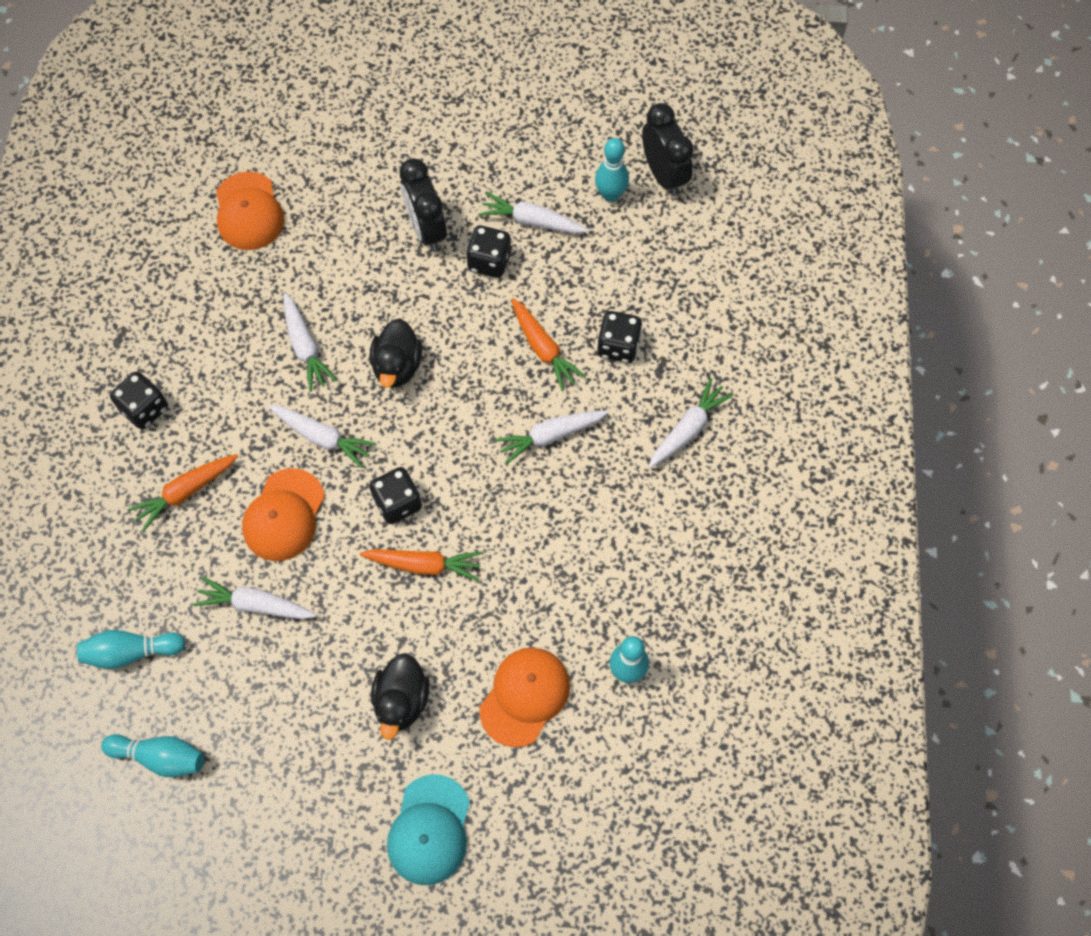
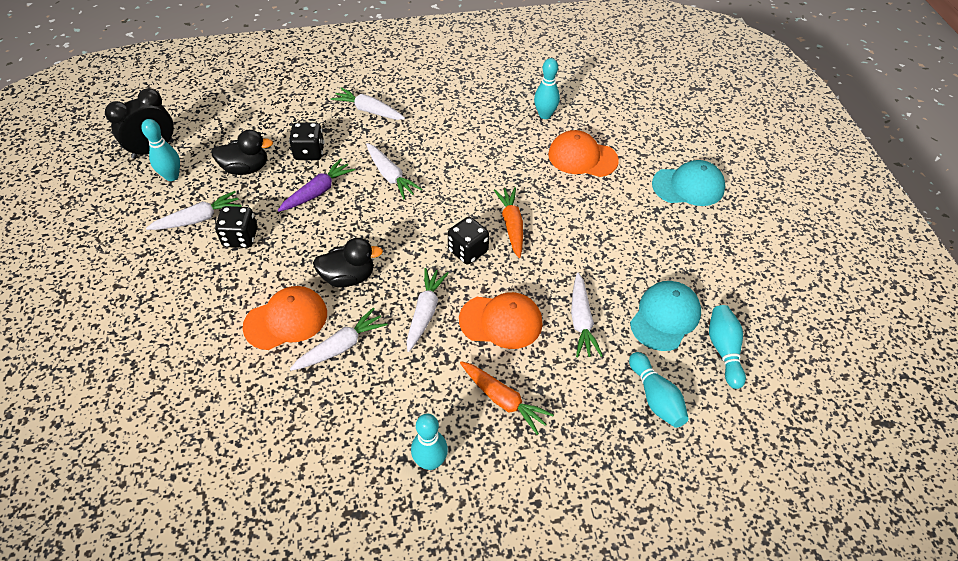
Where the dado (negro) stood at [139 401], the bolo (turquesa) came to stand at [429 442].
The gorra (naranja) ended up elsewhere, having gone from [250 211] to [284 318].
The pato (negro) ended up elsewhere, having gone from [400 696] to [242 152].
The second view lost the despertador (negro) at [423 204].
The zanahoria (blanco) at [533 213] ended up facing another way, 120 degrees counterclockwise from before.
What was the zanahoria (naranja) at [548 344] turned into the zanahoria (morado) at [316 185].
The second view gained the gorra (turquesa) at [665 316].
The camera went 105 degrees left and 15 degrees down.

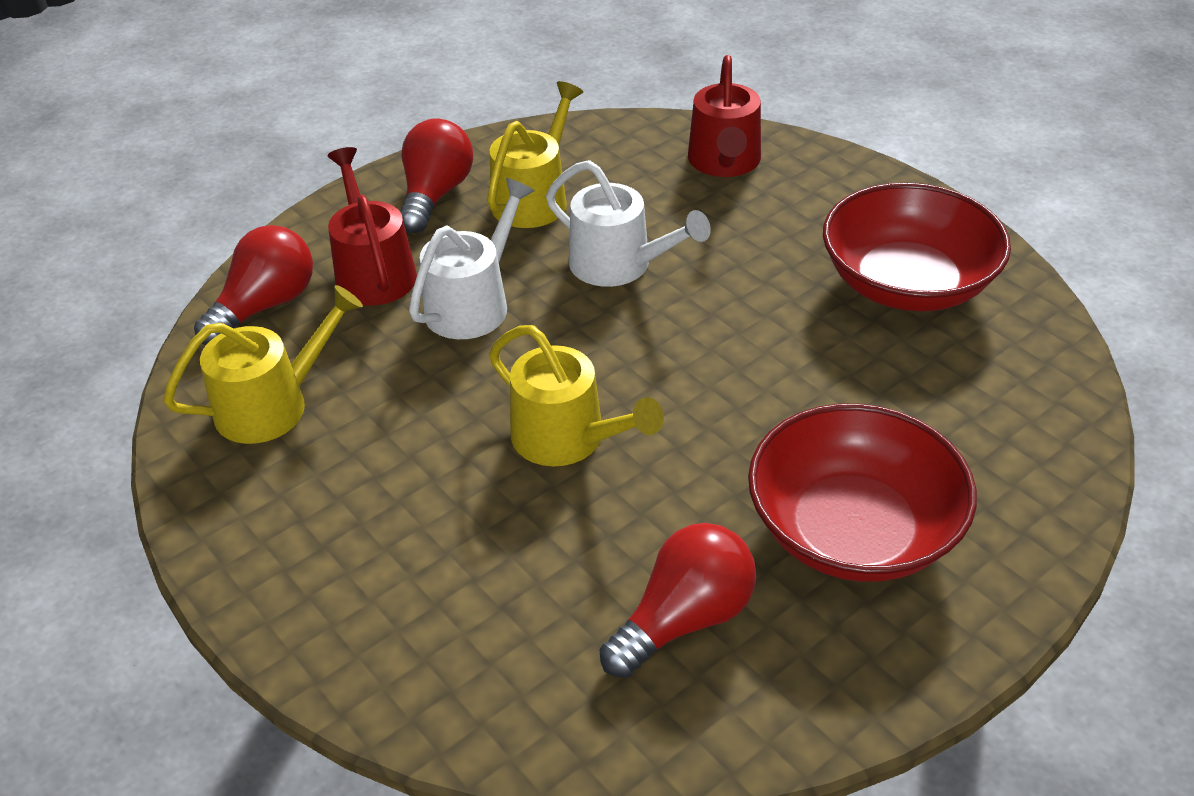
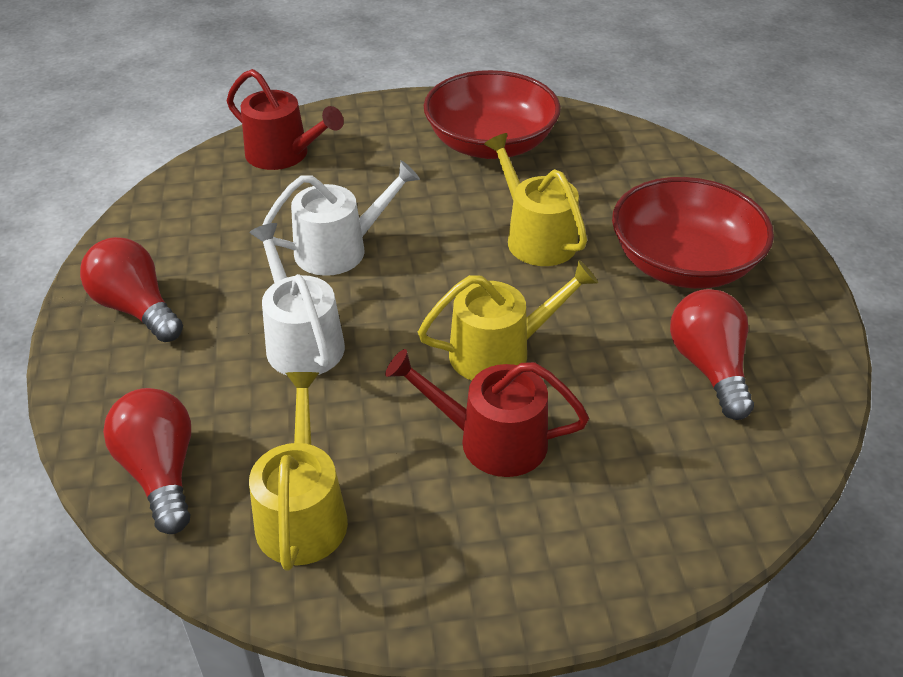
The regadera (rojo) ended up elsewhere, having gone from [372 226] to [487 413].
The regadera (amarillo) ended up elsewhere, having gone from [535 154] to [535 199].
The camera went 60 degrees left and 0 degrees up.

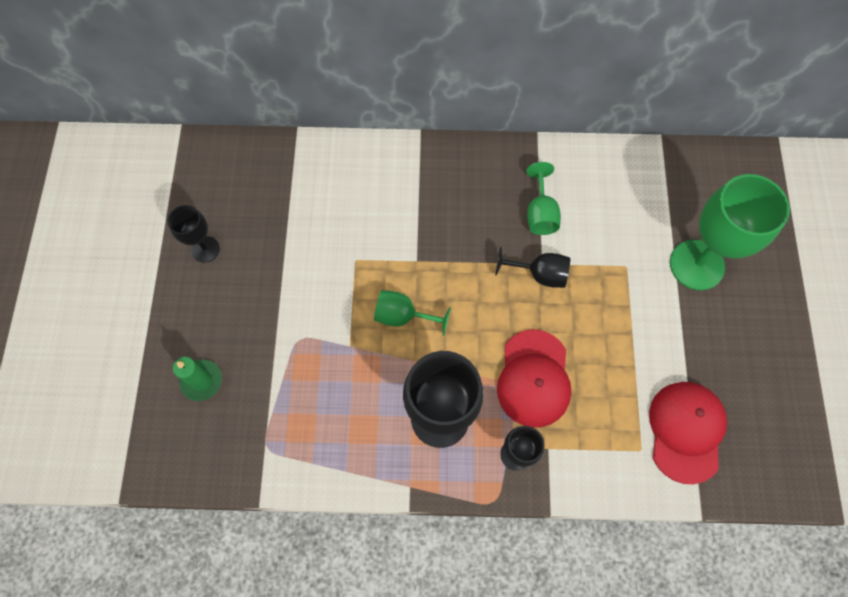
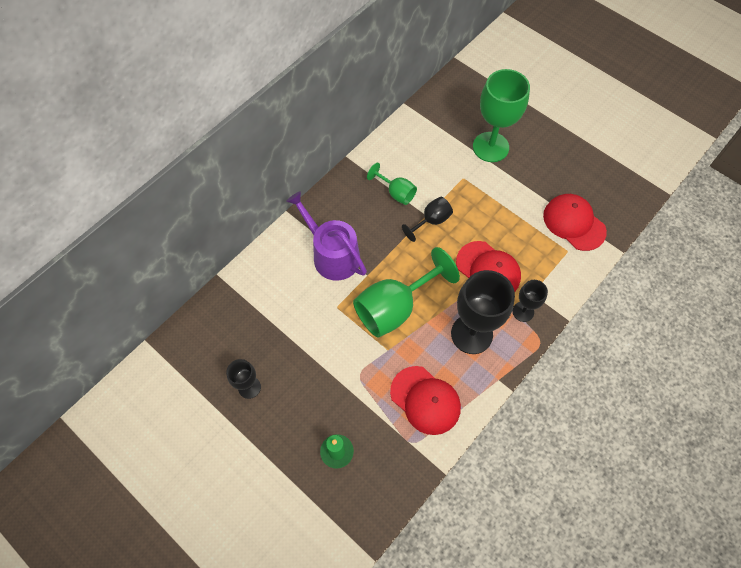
The size of the copa (verde) at [412 313] changed by a factor of 1.91.
The second view gained the regadera (morado) at [326 235].
The second view gained the gorra (rojo) at [425 400].
The camera went 50 degrees left and 5 degrees down.

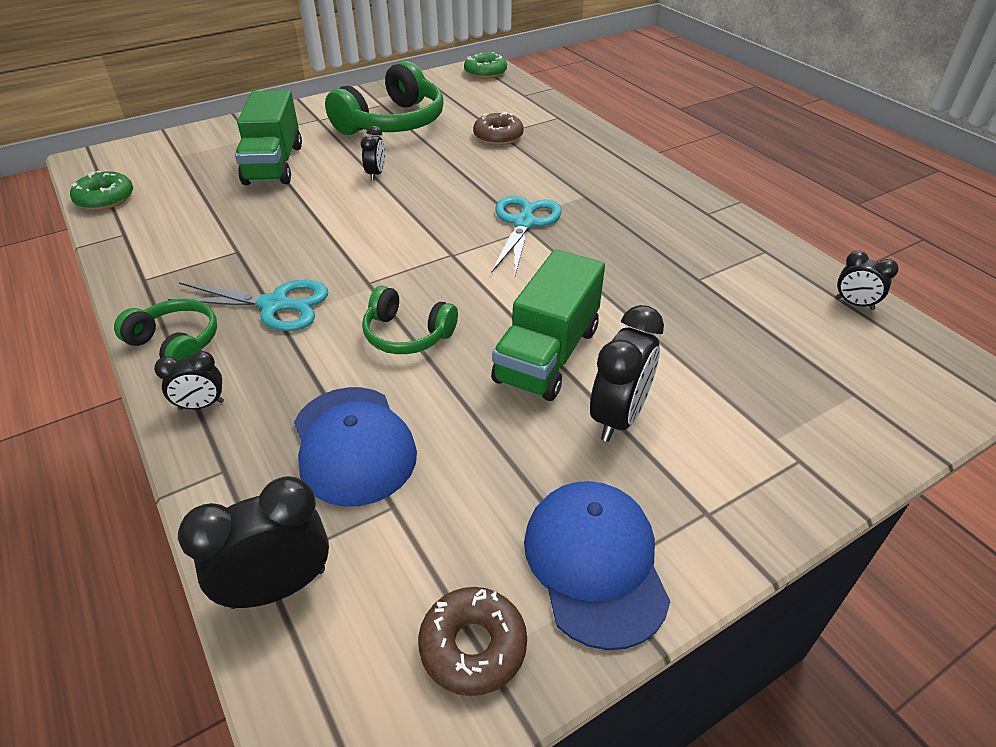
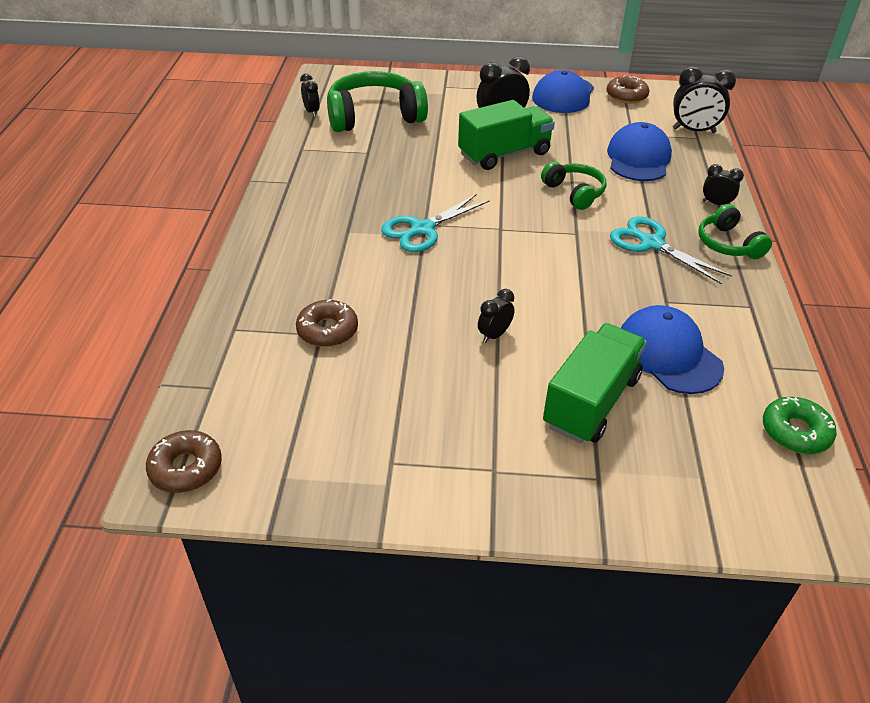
The auriculares (verde) ended up elsewhere, having gone from [384 98] to [377 101].
What was the rosquilla (verde) at [485 65] turned into the rosquilla (marrón) at [184 461].
The second view gained the gorra (azul) at [672 349].
The camera went 145 degrees left and 0 degrees up.

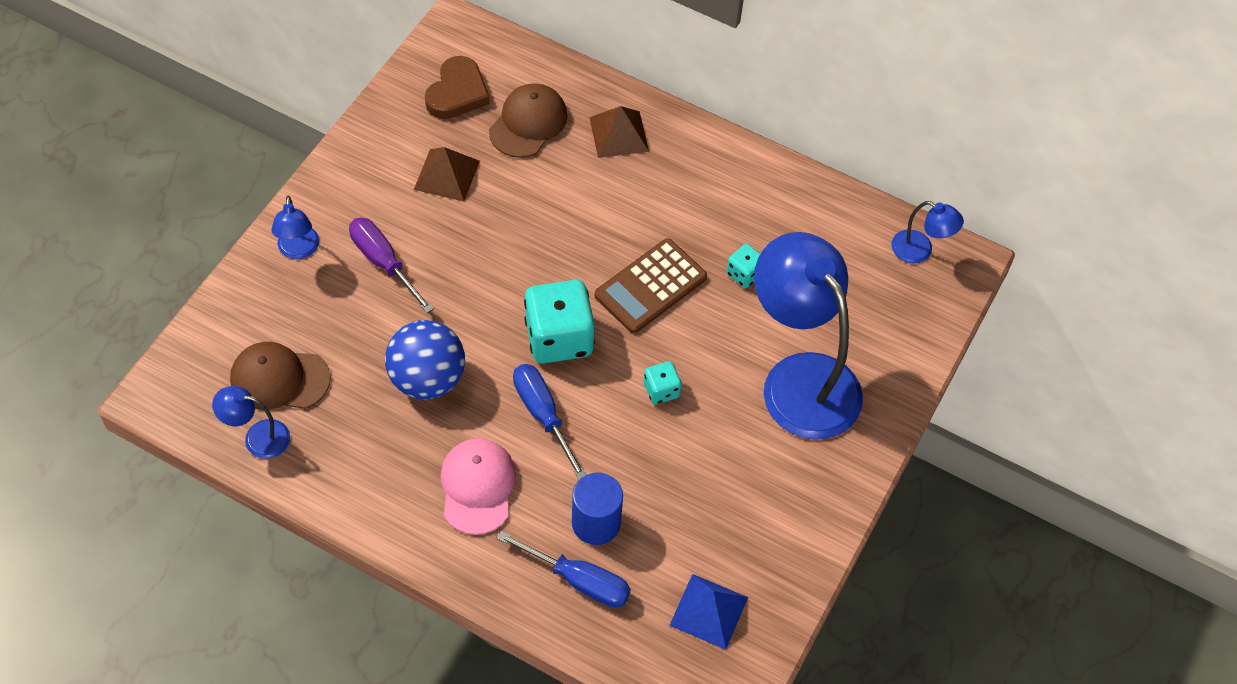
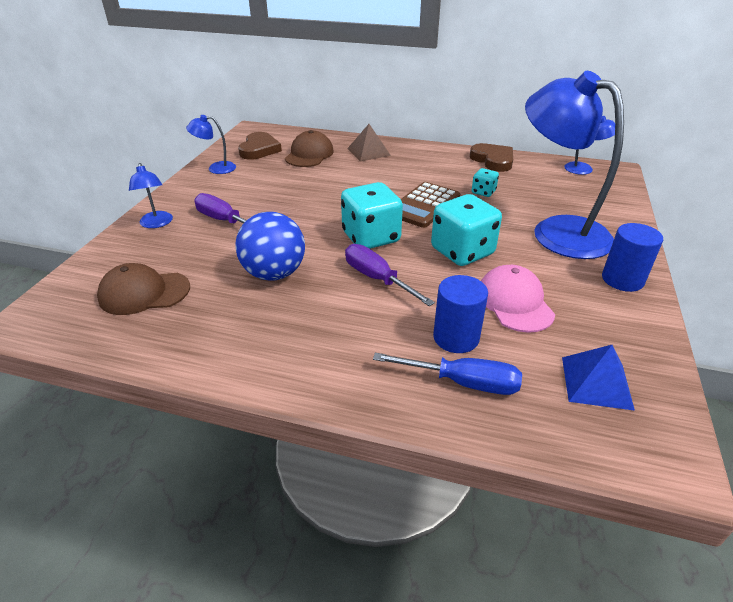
The lámpara (azul) ended up elsewhere, having gone from [251 422] to [211 144].
The second view lost the pirámide (marrón) at [447 174].
The gorra (rosa) ended up elsewhere, having gone from [478 486] to [518 299].
What was the destornillador (azul) at [549 422] turned into the destornillador (morado) at [390 275].
The size of the dado (turquesa) at [663 382] changed by a factor of 2.04.
The second view gained the corazón (marrón) at [491 157].
The second view gained the cilindro (azul) at [632 257].
The camera went 10 degrees left and 20 degrees down.

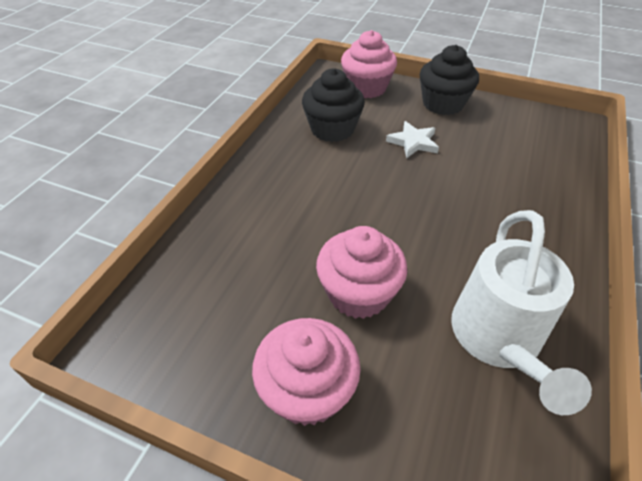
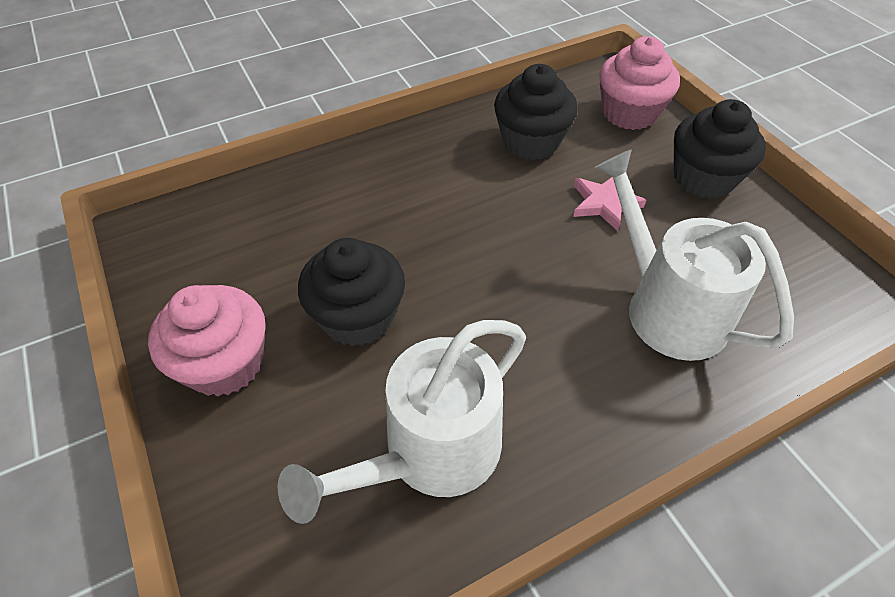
What was the magdalena (rosa) at [361 272] turned into the magdalena (negro) at [351 292].
What was the estrella (blanco) at [412 140] turned into the estrella (rosa) at [609 204].
The second view gained the regadera (blanco) at [694 255].
The camera went 40 degrees right and 5 degrees up.

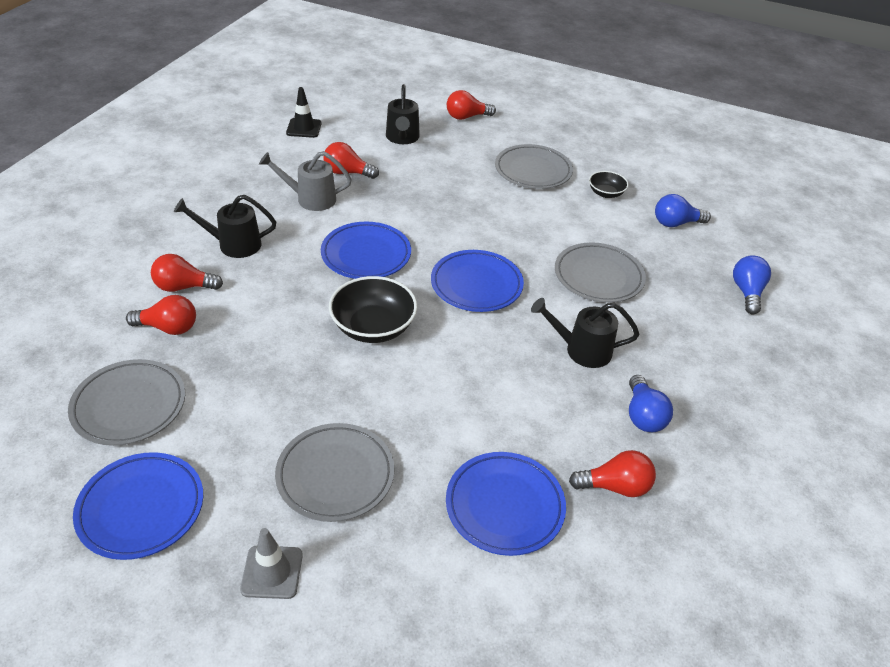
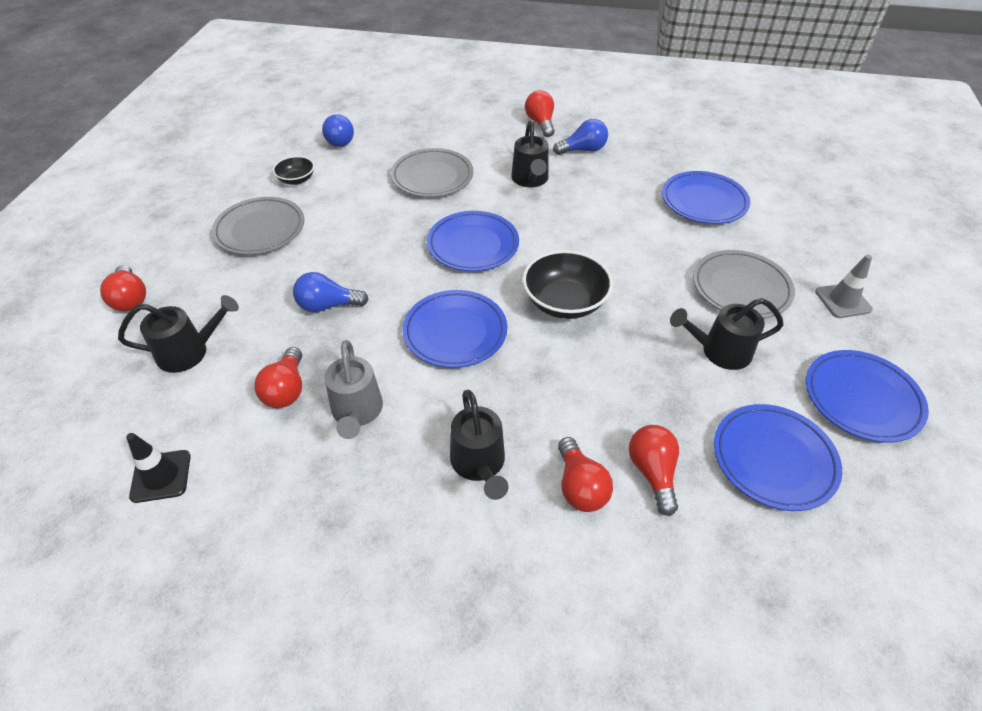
What was the plato (gris) at [126 402] turned into the plato (azul) at [778 457].
The bombilla (rojo) ended up elsewhere, having gone from [612 473] to [539 113].
The bombilla (azul) ended up elsewhere, having gone from [752 284] to [331 292].
The second view gained the regadera (negro) at [727 334].
The camera went 100 degrees left and 5 degrees up.

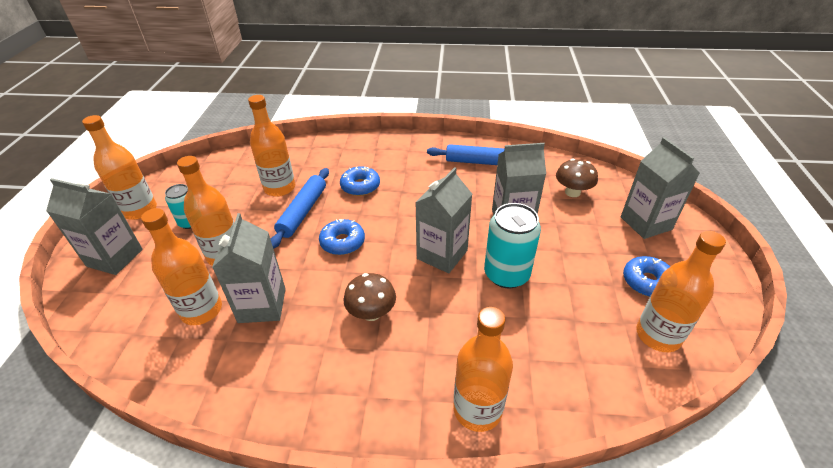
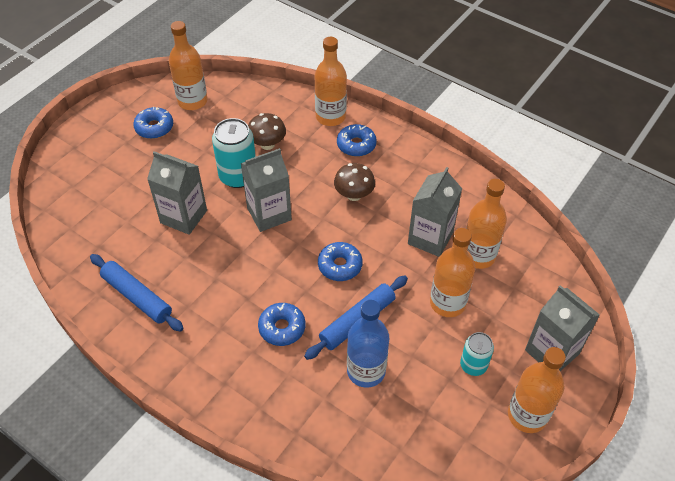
What was the botella (naranja) at [271 146] turned into the botella (azul) at [368 344].
The seta (marrón) ended up elsewhere, having gone from [577 178] to [267 131].
The second view lost the cartón de leche (gris) at [660 188].
The second view gained the rosquilla (azul) at [357 140].
The camera went 150 degrees left and 10 degrees up.

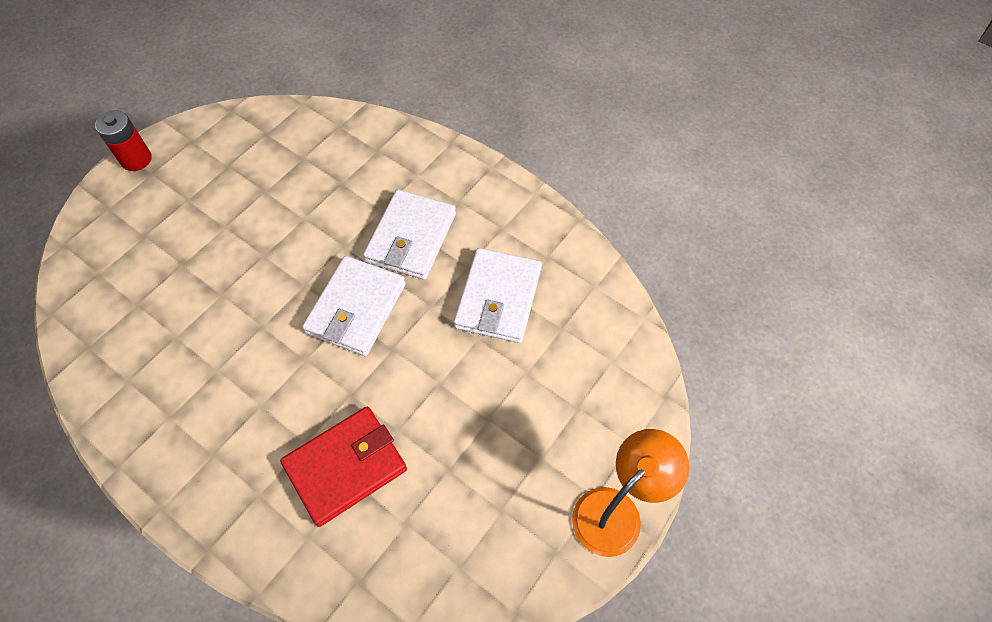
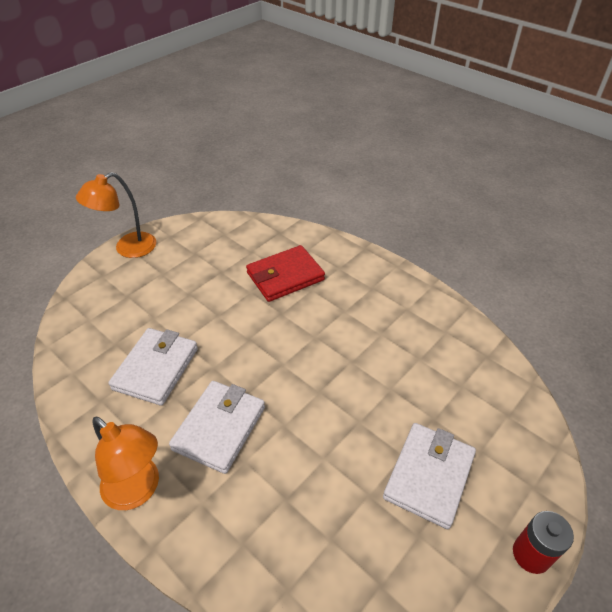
The cartera (blanco) ended up elsewhere, having gone from [354 306] to [429 476].
The second view gained the lámpara (naranja) at [125 463].
The camera went 175 degrees left and 15 degrees down.

